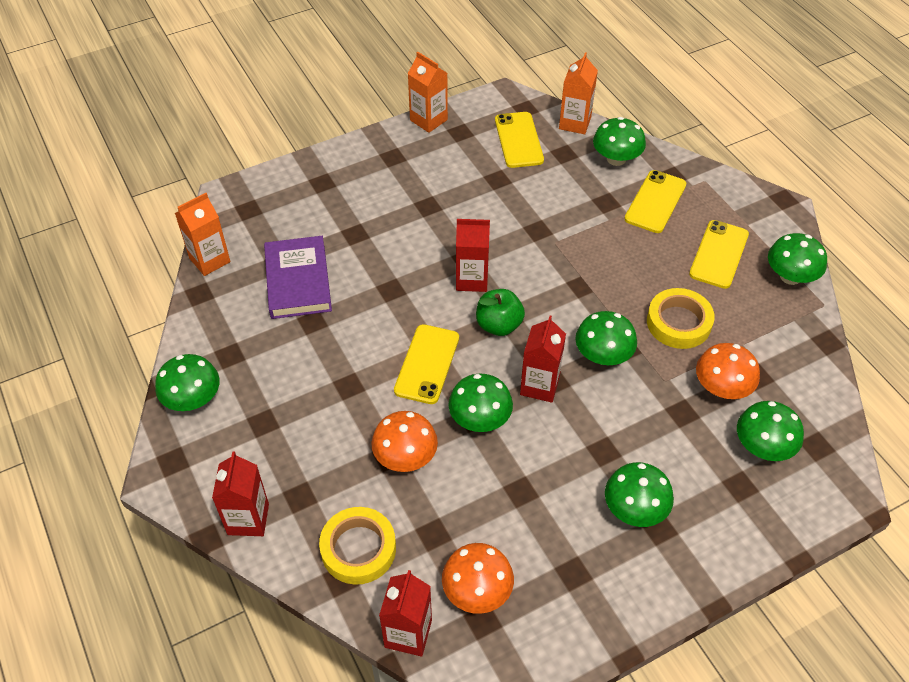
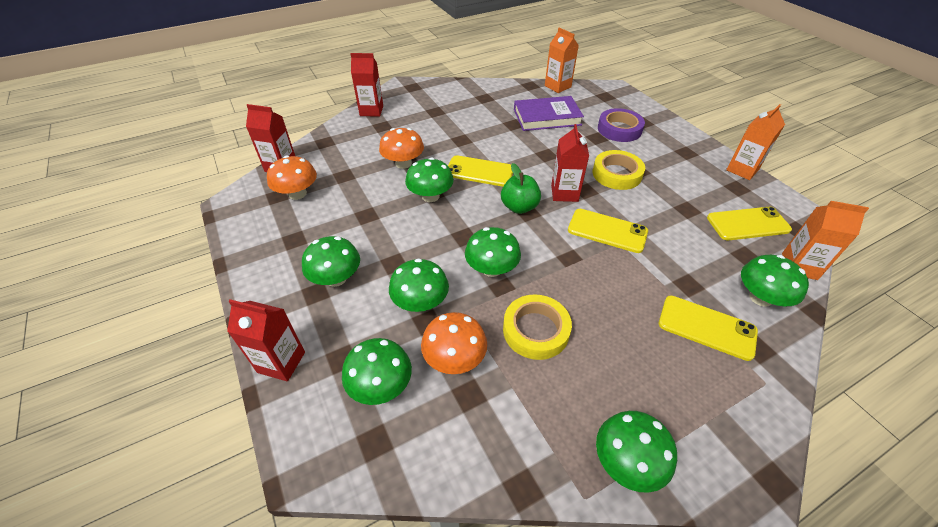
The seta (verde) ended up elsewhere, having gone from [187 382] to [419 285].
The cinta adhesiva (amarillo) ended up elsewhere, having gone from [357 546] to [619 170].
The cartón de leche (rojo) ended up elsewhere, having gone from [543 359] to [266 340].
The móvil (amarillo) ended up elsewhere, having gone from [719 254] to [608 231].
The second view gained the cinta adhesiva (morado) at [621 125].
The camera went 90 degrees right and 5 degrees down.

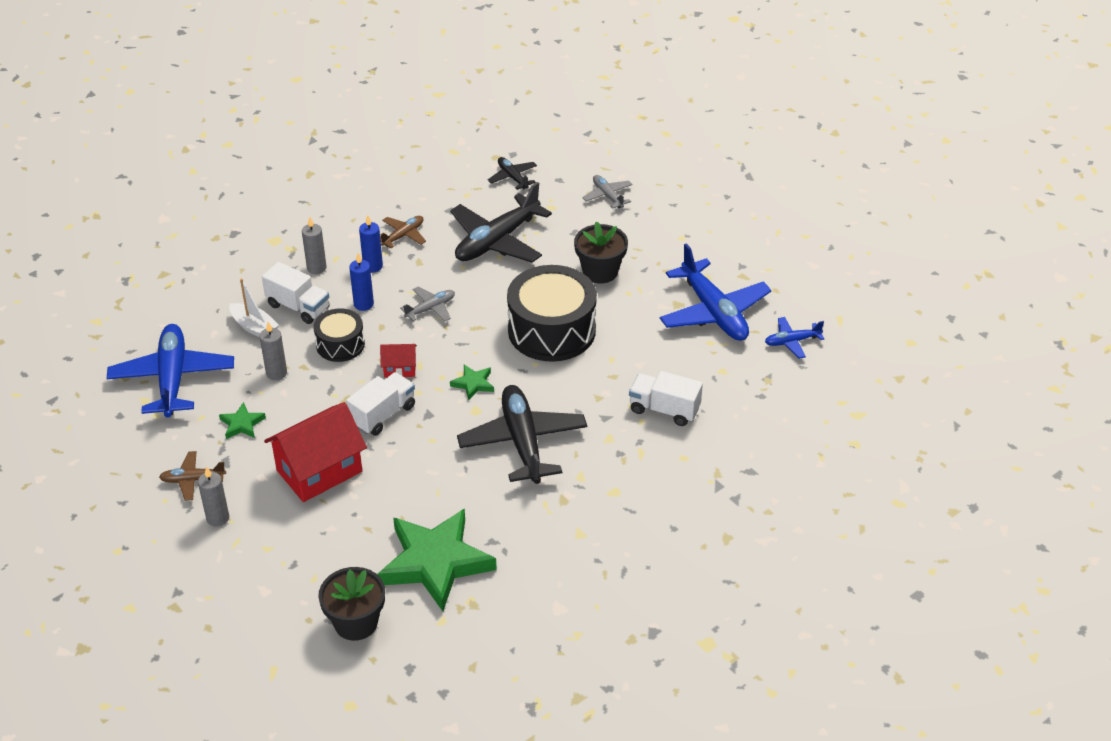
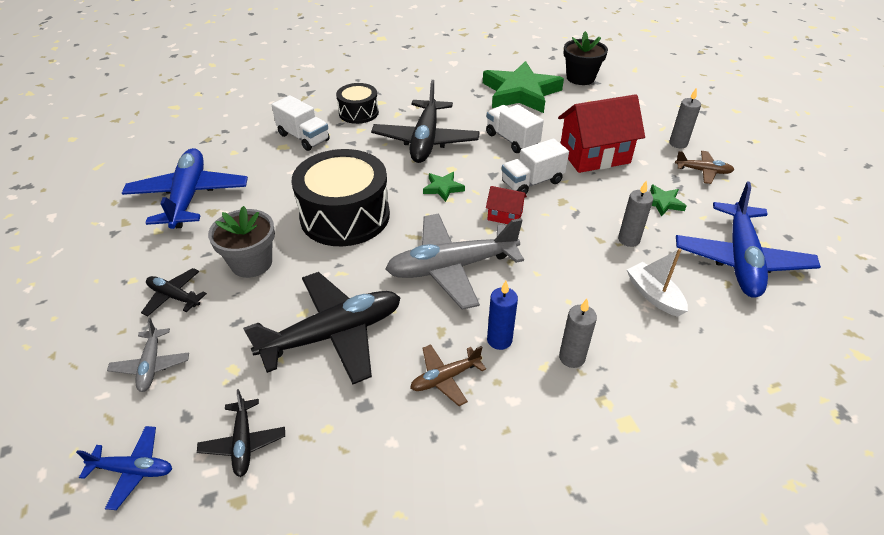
The camión (blanco) ended up elsewhere, having gone from [296 293] to [515 128].
The tambor (negro) ended up elsewhere, having gone from [339 335] to [357 103].
The second view lost the vela (azul) at [361 282].
The size of the avión (gris) at [427 304] changed by a factor of 2.05.
What was the maceta (negro) at [601 252] turned into the maceta (gris) at [241 242].
The avión (azul) ended up elsewhere, having gone from [794 338] to [124 468].
The second view gained the avión (negro) at [174 292].
The camera went 160 degrees left and 0 degrees up.

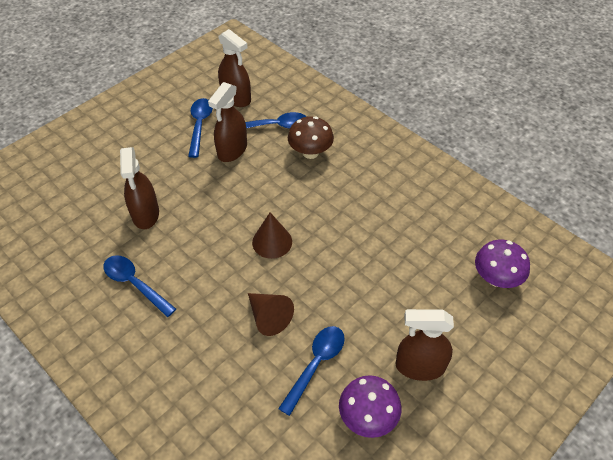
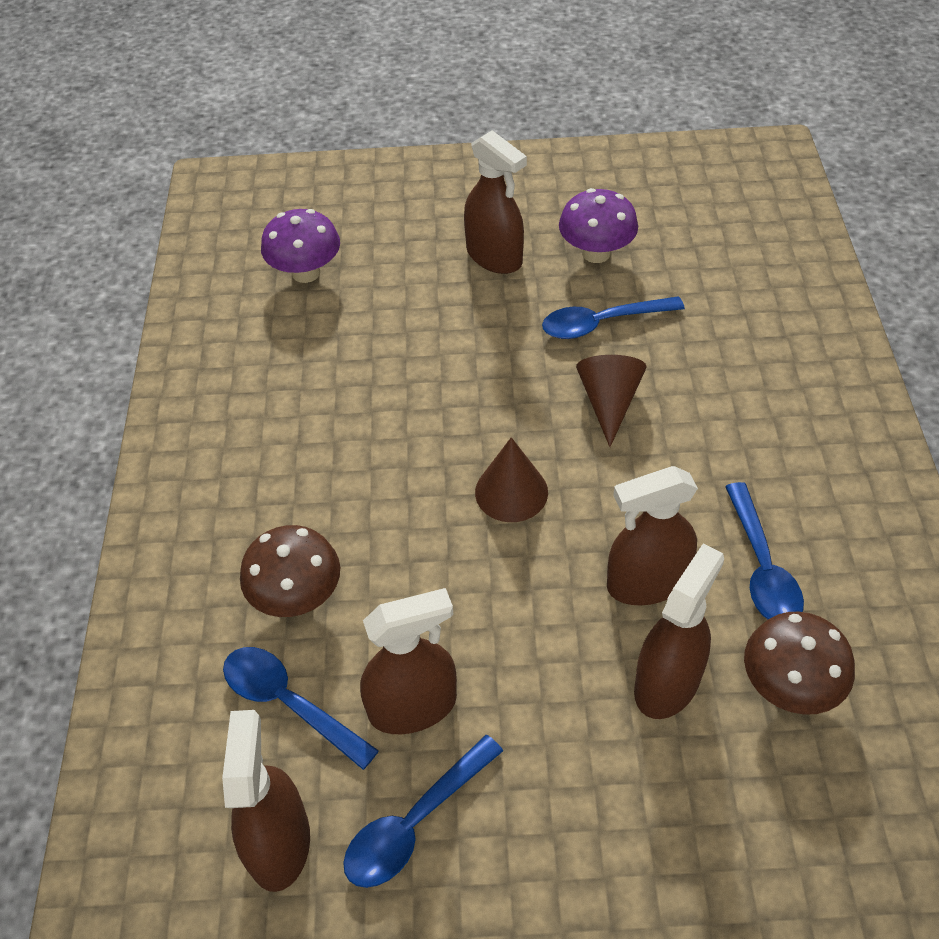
The second view gained the pulverizador (marrón) at [652 535].
The second view gained the seta (marrón) at [799 663].
The camera went 135 degrees left and 0 degrees up.

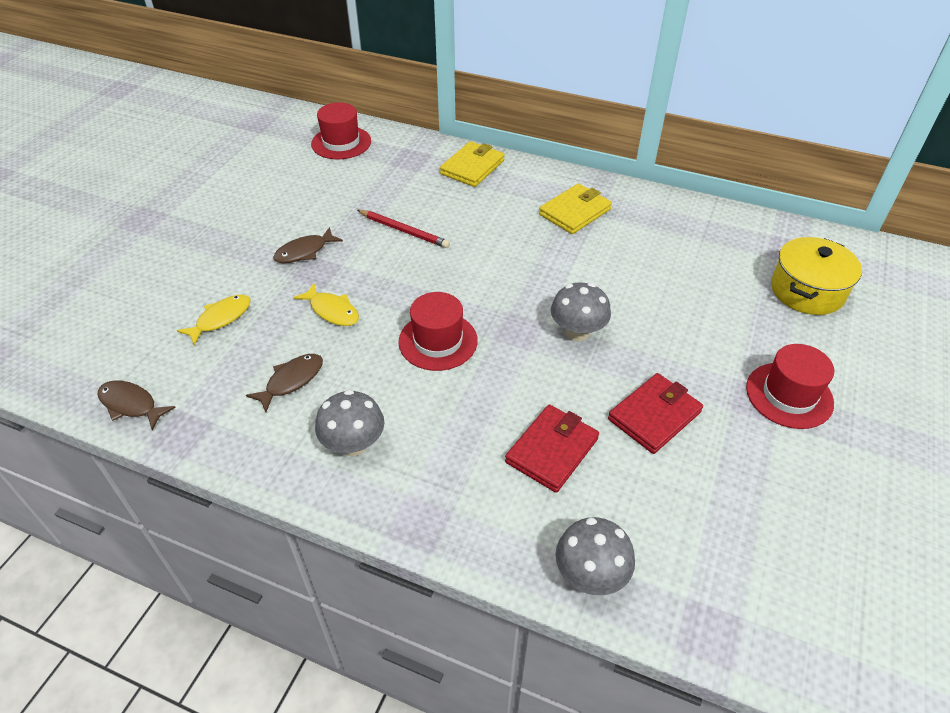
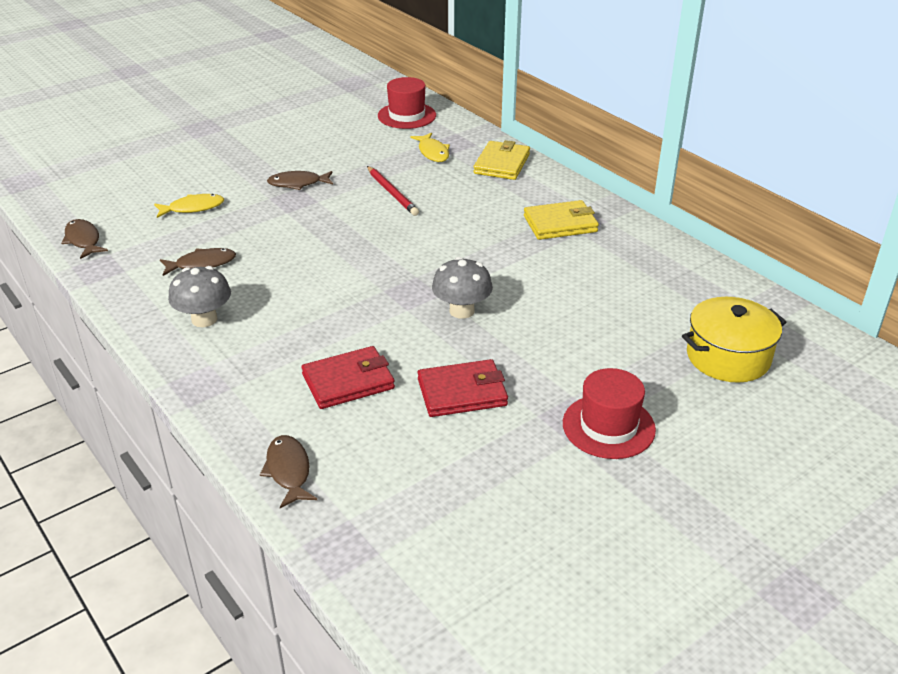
The pez (amarillo) ended up elsewhere, having gone from [326 304] to [430 147].
The second view lost the sombrero (rojo) at [438 331].
The cartera (amarillo) at [472 164] ended up facing another way, 45 degrees counterclockwise from before.
Where the seta (gris) stood at [595 556], the pez (marrón) came to stand at [288 471].
The camera went 30 degrees right and 10 degrees down.

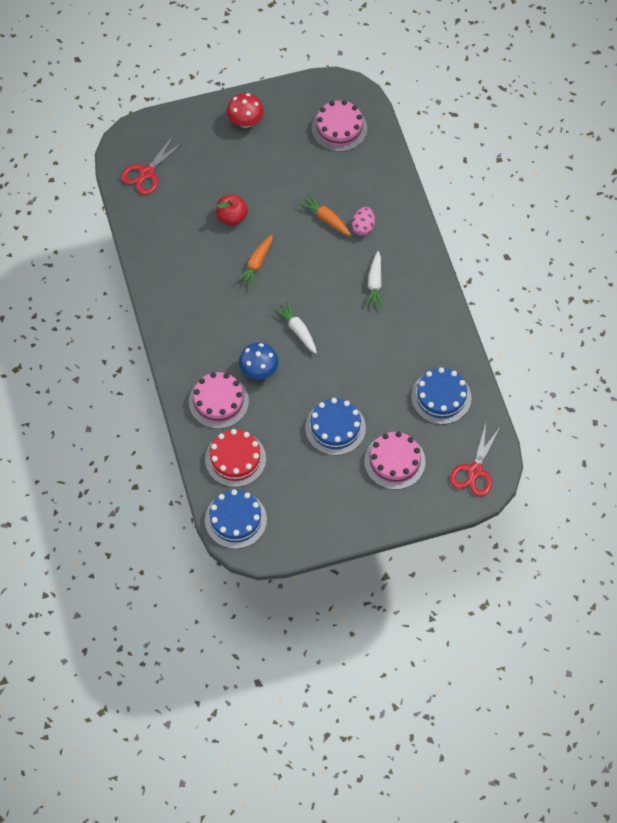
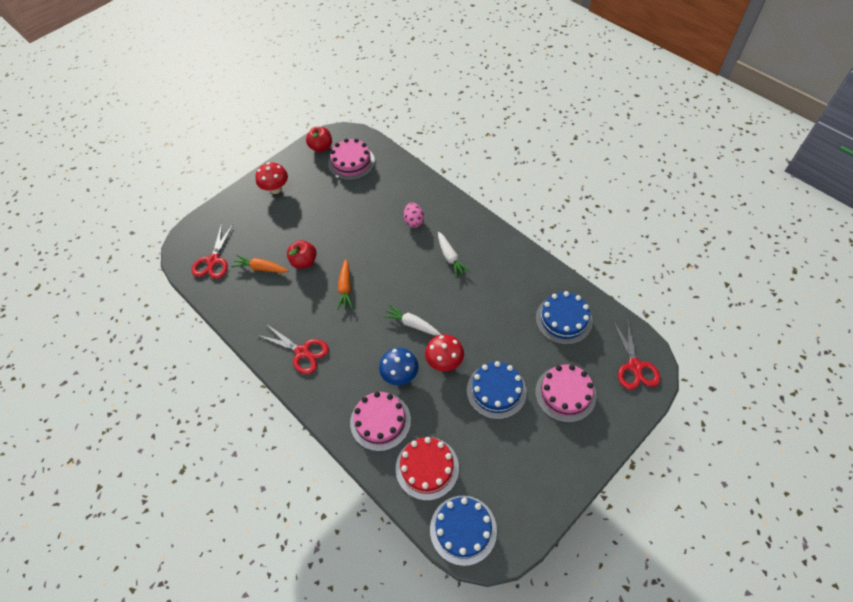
The zanahoria (naranja) ended up elsewhere, having gone from [325 214] to [259 264].
The second view gained the tijeras (rojo) at [293 348].
The second view gained the manzana (rojo) at [319 139].
The second view gained the seta (rojo) at [444 352].
The camera went 25 degrees left and 5 degrees down.

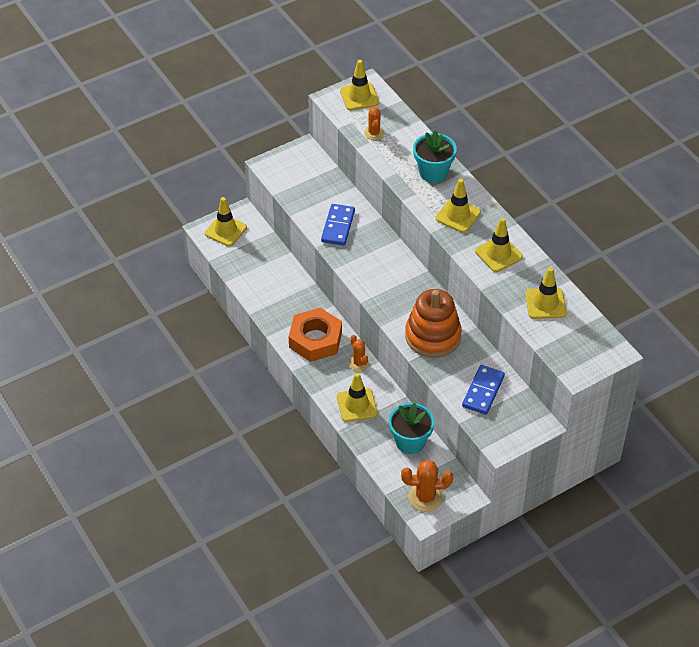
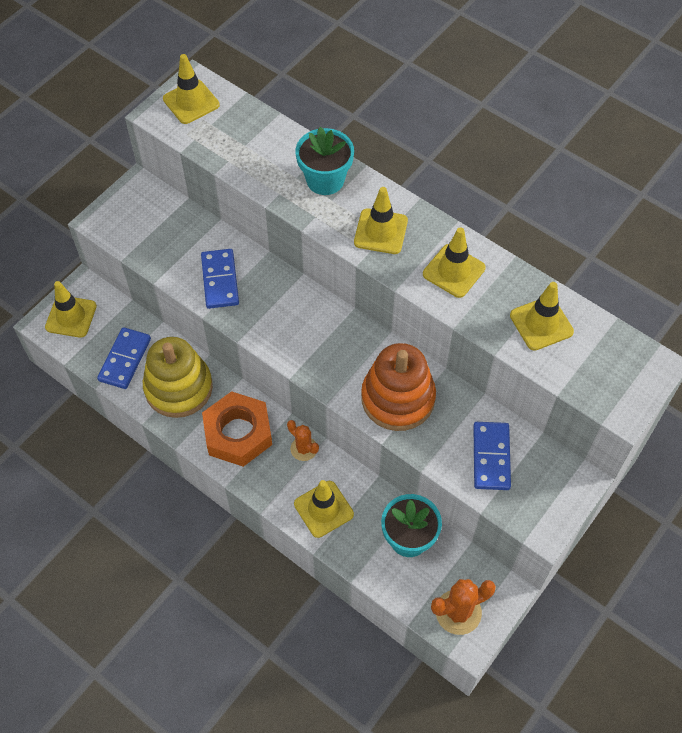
The second view lost the cactus (naranja) at [374 123].
The second view gained the ficha de dominó (azul) at [124 358].
The second view gained the juguete apilable (amarillo) at [178 377].
The camera went 20 degrees left and 10 degrees up.

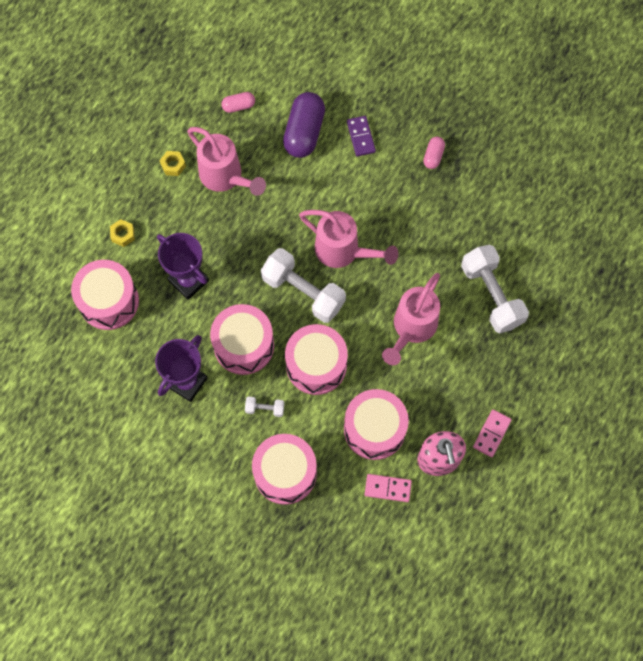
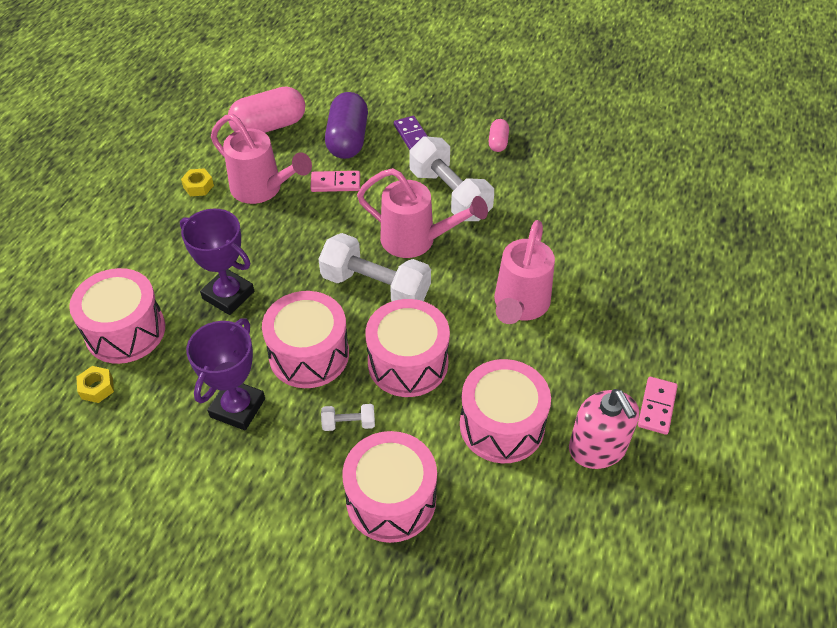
The tuerca (amarillo) ended up elsewhere, having gone from [122 233] to [95 384].
The size of the cápsula (rosa) at [238 102] changed by a factor of 2.01.
The ficha de dominó (rosa) ended up elsewhere, having gone from [388 488] to [335 181].
The mancuerna (blanco) ended up elsewhere, having gone from [495 289] to [451 178].
The camera went 10 degrees left and 20 degrees down.

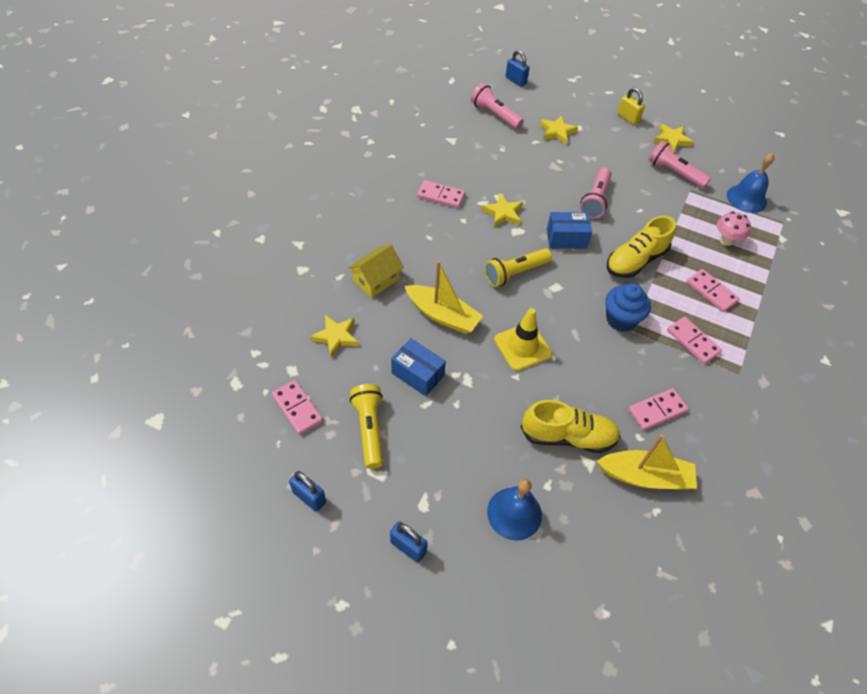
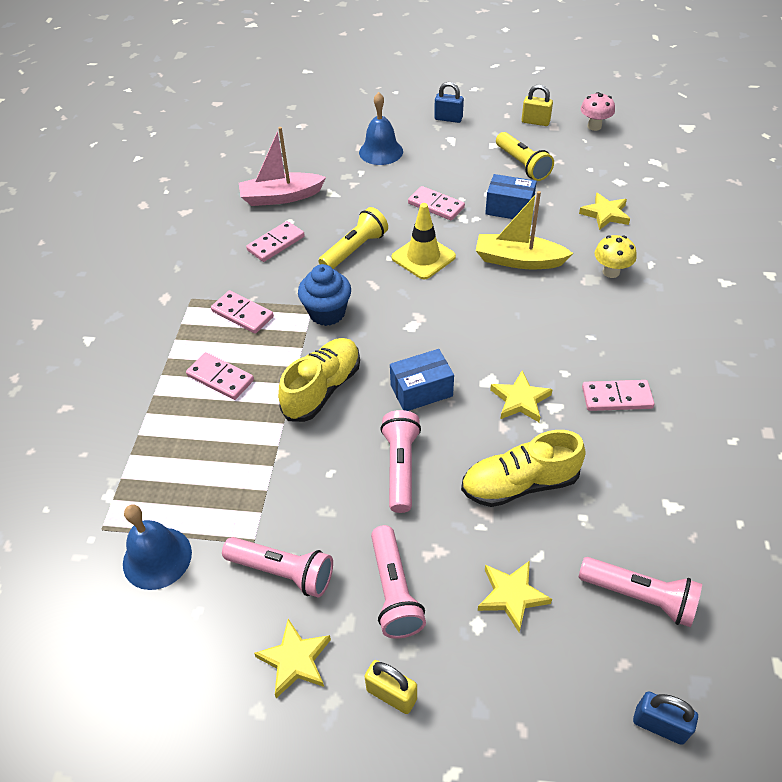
The ficha de dominó (rosa) ended up elsewhere, having gone from [297 407] to [436 203].
What was the candado (azul) at [307 491] turned into the candado (amarillo) at [537 105].
Where the casa (amarillo) stood at [376 271], the seta (amarillo) came to stand at [616 256].
The lámpara de mano (amarillo) ended up elsewhere, having gone from [518 267] to [353 238].
The zapato (amarillo) ended up elsewhere, having gone from [571 426] to [523 468].
What was the barco (amarillo) at [647 461] turned into the barco (rosa) at [282 166].
The seta (rosa) ended up elsewhere, having gone from [734 229] to [598 111].
The second view gained the lámpara de mano (rosa) at [398 582].
The camera went 165 degrees right and 5 degrees down.

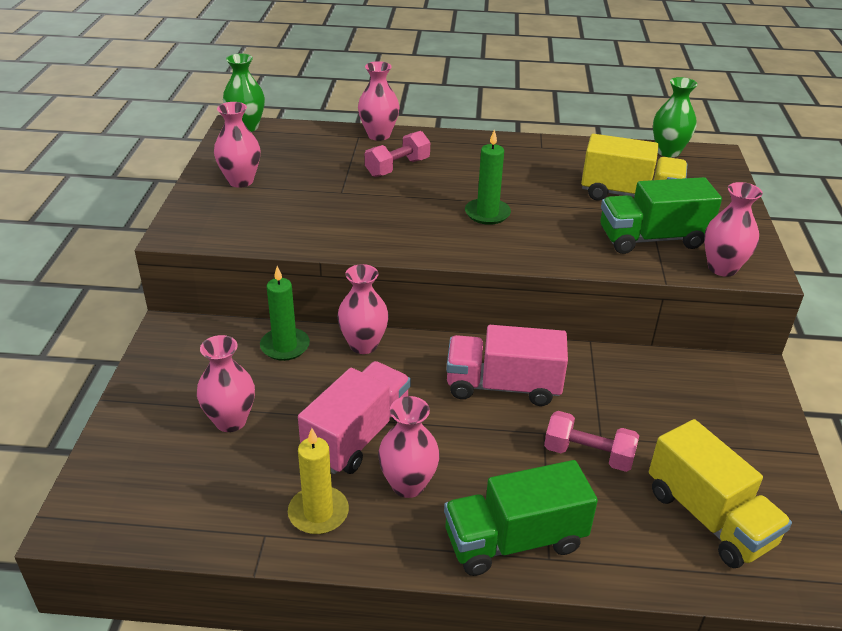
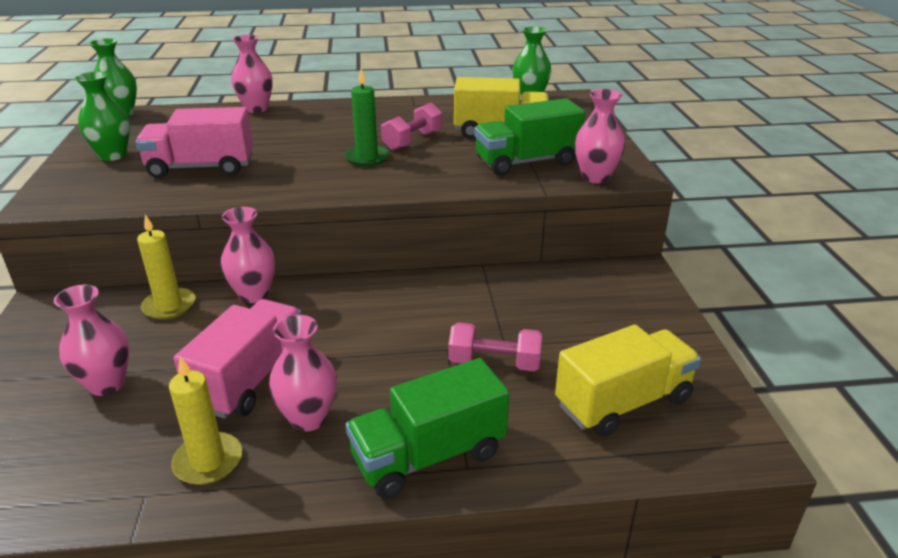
What was the florero (rosa) at [237 145] turned into the florero (verde) at [102 116].
What was the vela (verde) at [285 313] turned into the vela (amarillo) at [166 267].
The mancuerna (rosa) ended up elsewhere, having gone from [397 154] to [412 126].
The camión (rosa) ended up elsewhere, having gone from [507 365] to [194 142].
The camión (amarillo) at [720 493] ended up facing another way, 75 degrees counterclockwise from before.
The camera went 10 degrees left and 5 degrees down.

